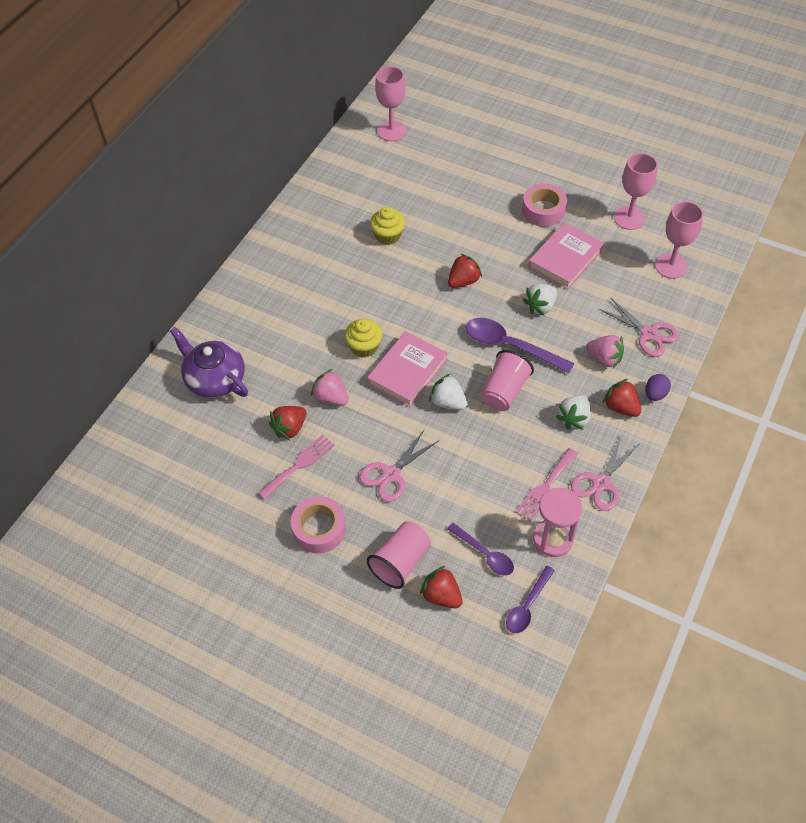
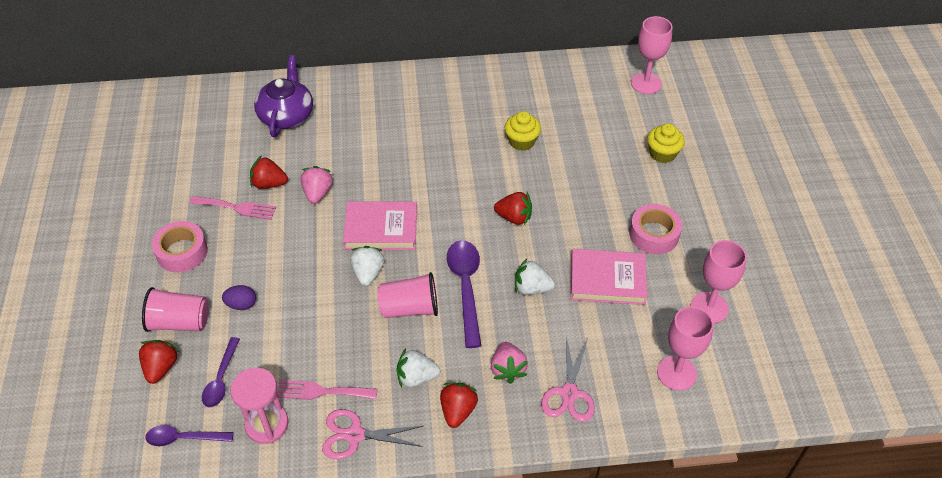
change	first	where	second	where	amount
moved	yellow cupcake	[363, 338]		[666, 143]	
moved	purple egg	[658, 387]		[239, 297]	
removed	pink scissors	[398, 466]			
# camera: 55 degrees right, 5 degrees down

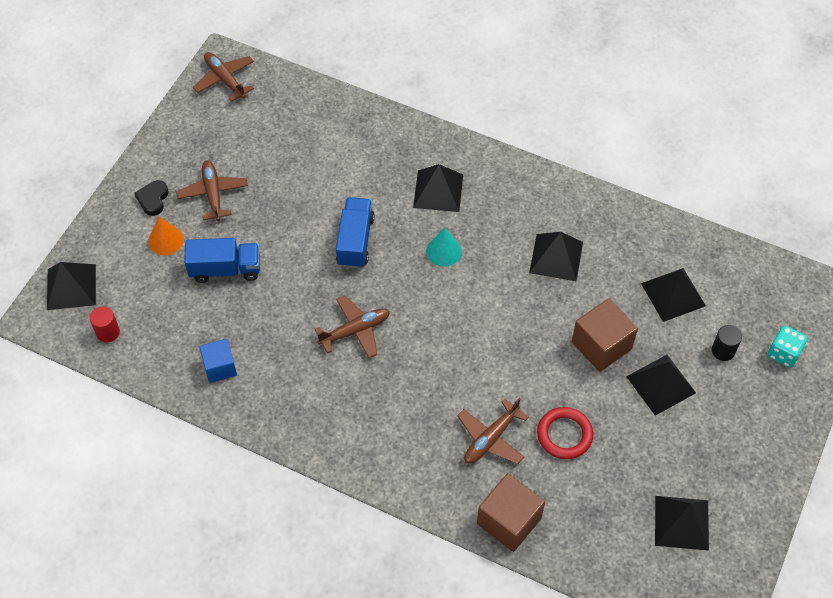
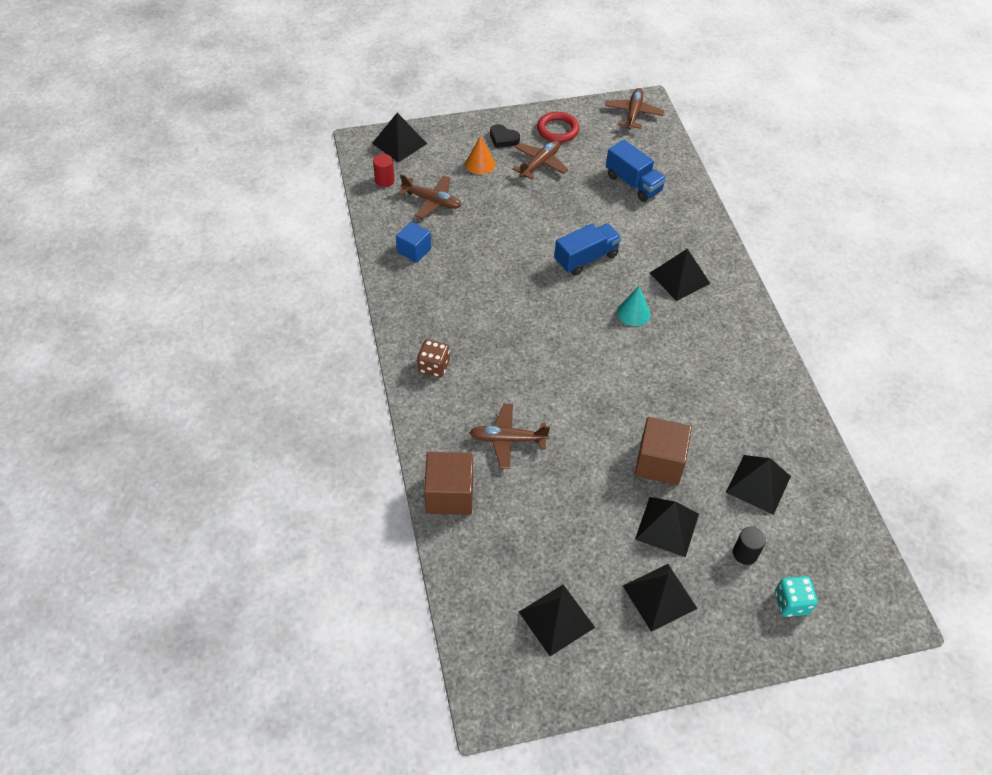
change	first	where	second	where	amount
turned	black heart	[151, 198]		[505, 136]	120 degrees counterclockwise
moved	black pyramid	[556, 256]		[660, 598]	
moved	blue truck	[222, 260]		[636, 171]	
moved	brown plane	[352, 326]		[429, 196]	
moved	red ring	[565, 433]		[558, 127]	
added			brown dice	[433, 358]	
# camera: 50 degrees right, 5 degrees down

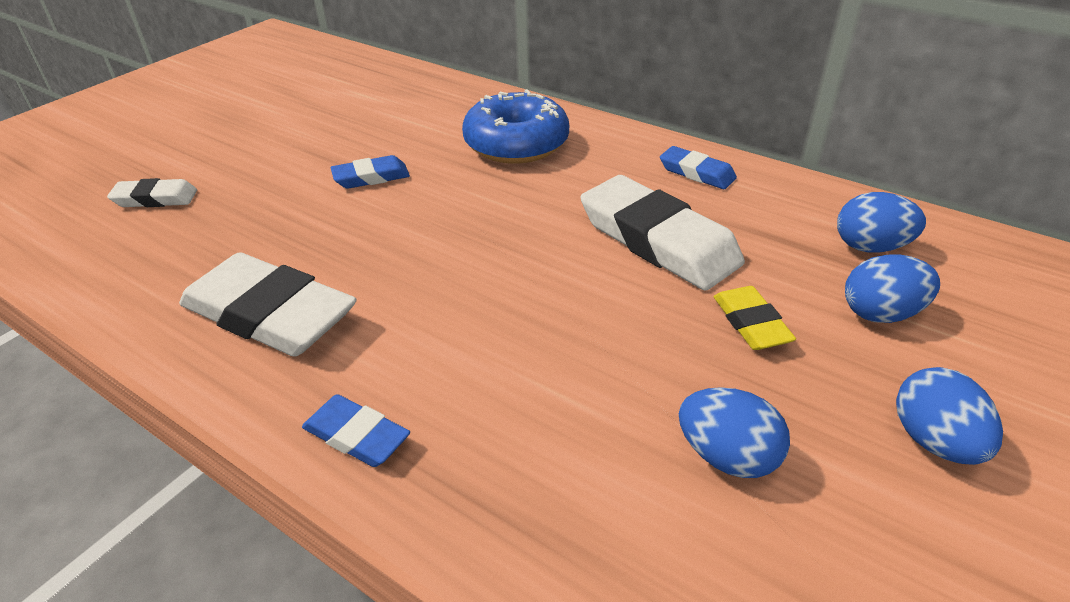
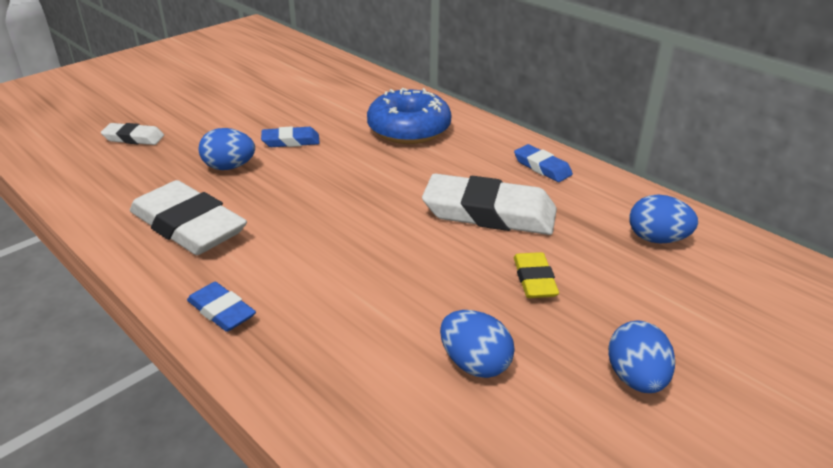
change	first	where	second	where	amount
turned	white eraser	[662, 233]		[489, 204]	45 degrees counterclockwise
moved	blue egg	[892, 289]		[226, 149]	
# camera: 10 degrees right, 5 degrees down

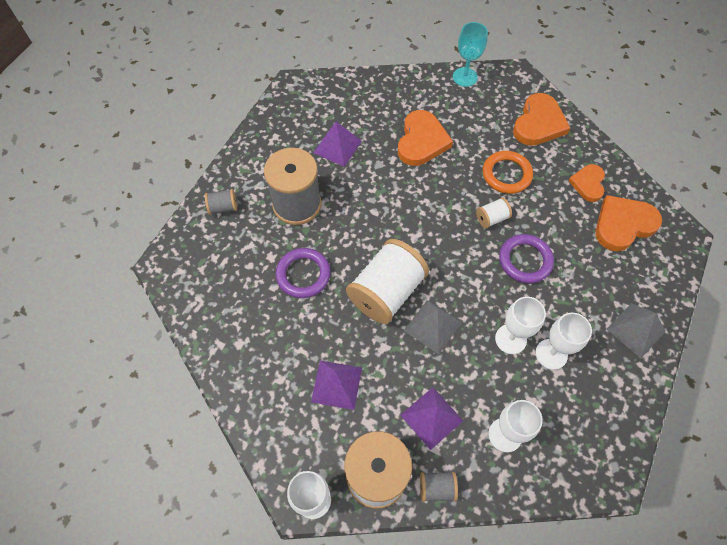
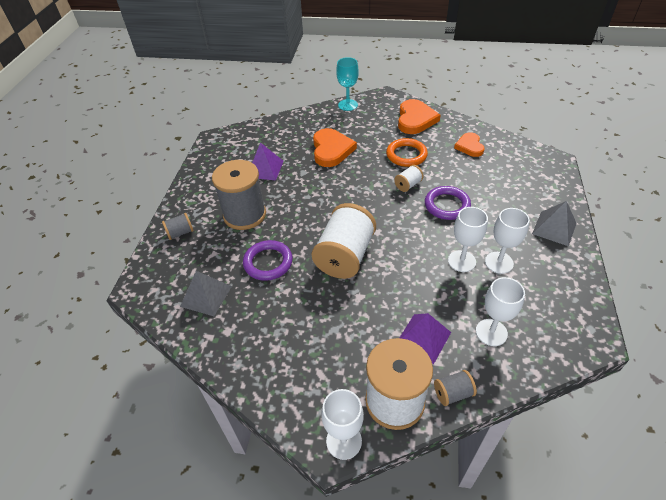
change	first	where	second	where	amount
removed	orange heart	[629, 223]			
moved	grey pyramid	[433, 327]		[206, 293]	
removed	purple pyramid	[336, 385]			
# camera: 15 degrees left, 15 degrees down

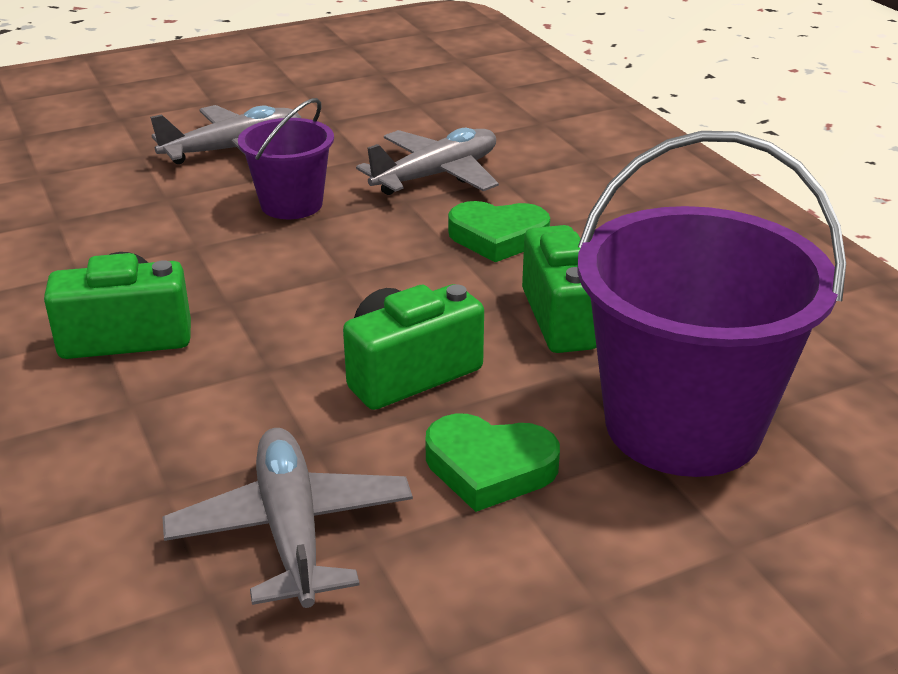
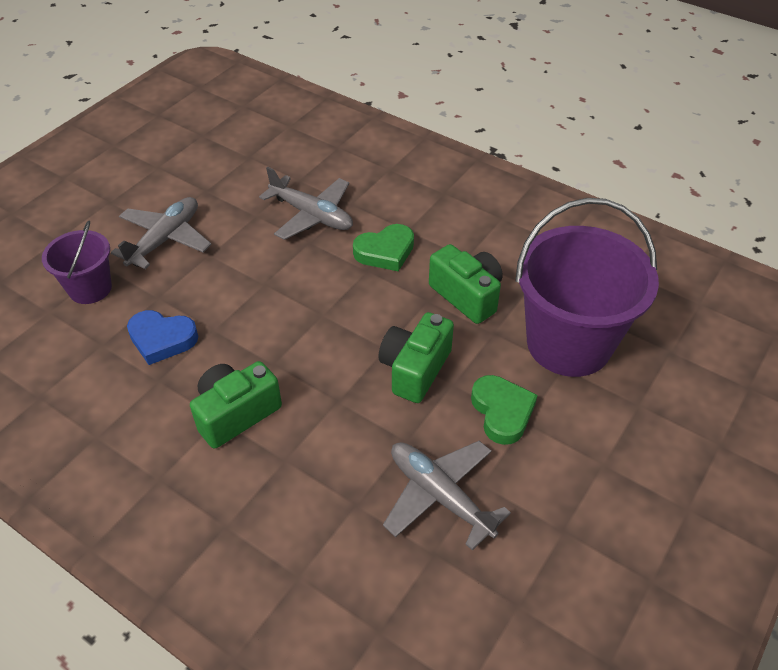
change	first	where	second	where	amount
moved	purple bucket	[286, 158]		[77, 262]	
turned	grey plane	[427, 161]		[306, 203]	105 degrees clockwise
turned	green heart	[492, 463]		[504, 410]	90 degrees counterclockwise
added			blue heart	[162, 337]	
# camera: 30 degrees left, 15 degrees up

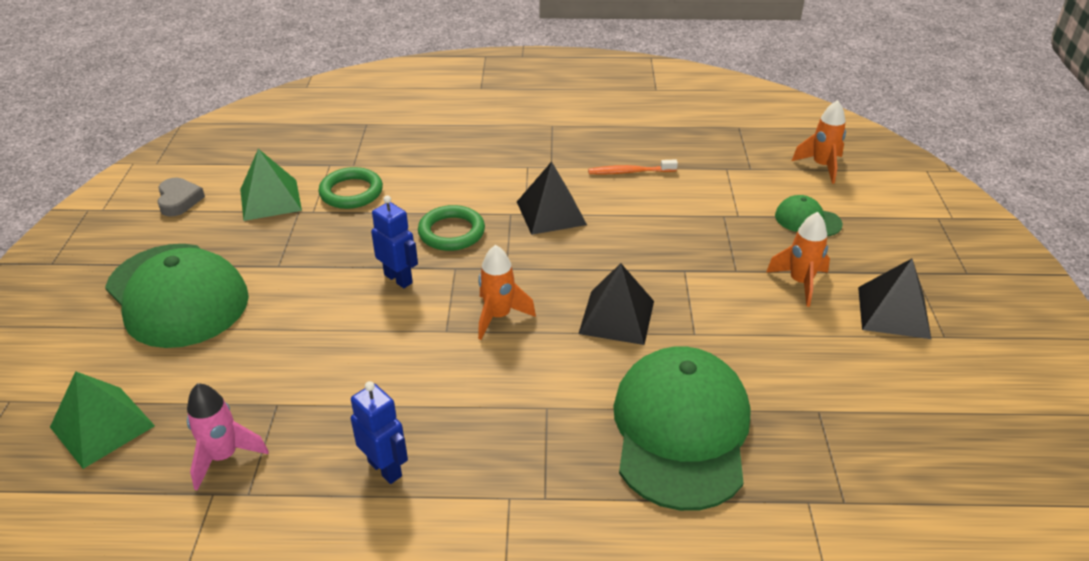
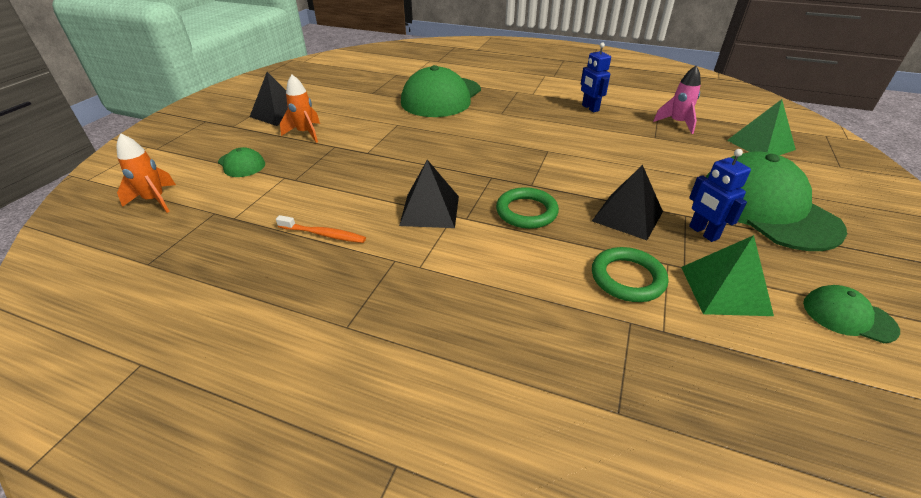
change	first	where	second	where	amount
replaced	grey heart	[181, 197]	green cap	[851, 314]	
moved	blue robot	[394, 241]		[720, 195]	
removed	orange rocket	[507, 292]			
moved	black pyramid	[616, 304]		[627, 202]	
# camera: 160 degrees left, 0 degrees up

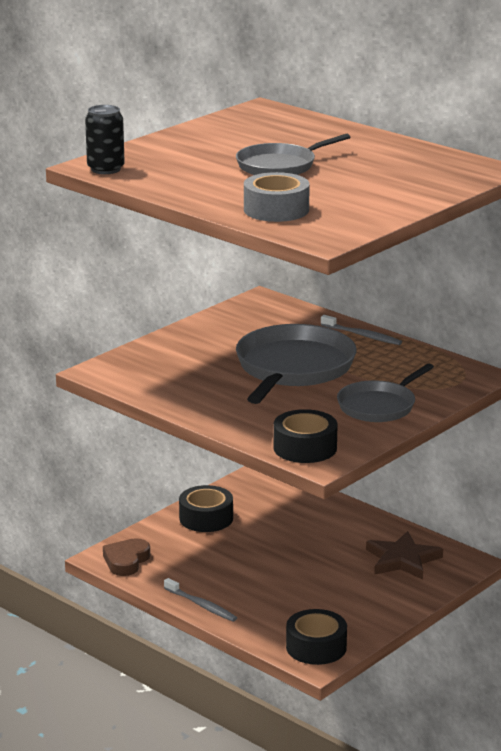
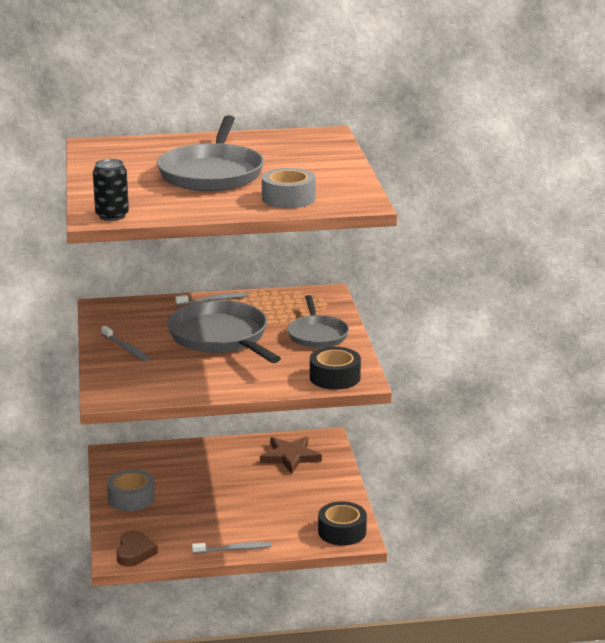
change	first	where	second	where	amount
resized	grey pan	[293, 154]		[210, 153]	x1.62
recoloured	black tape	[206, 508]	grey tape	[131, 490]	
turned	brown heart	[126, 557]		[137, 548]	150 degrees counterclockwise
added			grey toothbrush	[125, 343]	
# camera: 50 degrees left, 0 degrees up

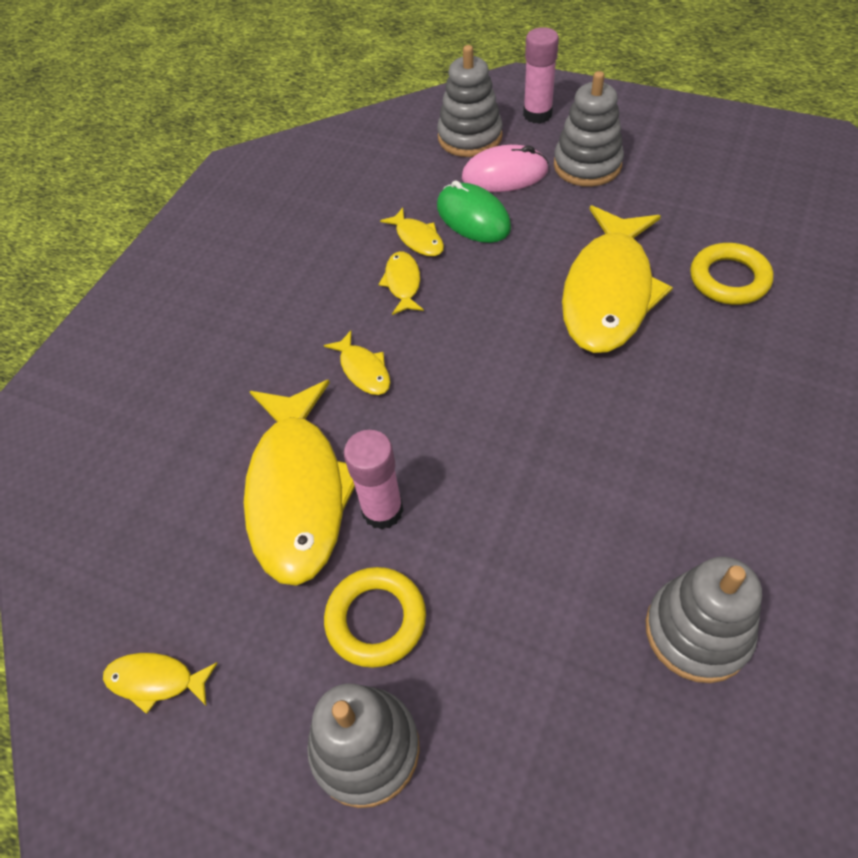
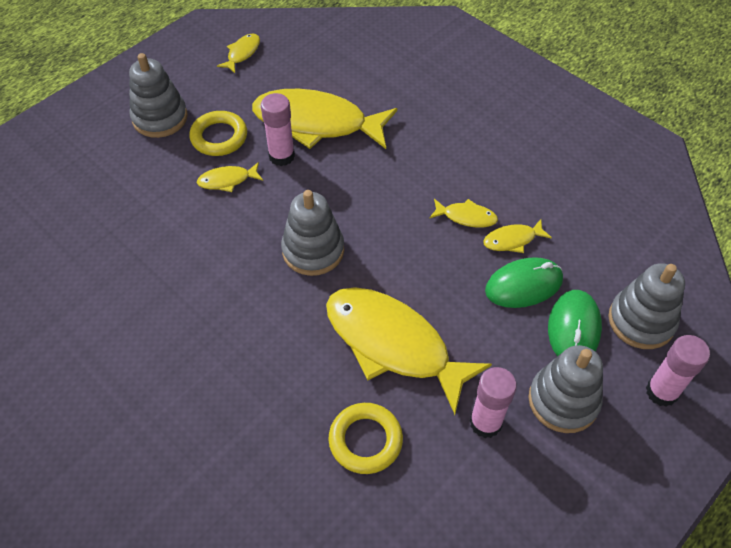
change	first	where	second	where	amount
recoloured	pink mouse	[505, 168]	green mouse	[575, 323]	
moved	yellow fish	[357, 362]		[230, 177]	
moved	grey stacking toy	[704, 620]		[312, 233]	
added			pink glue stick	[493, 402]	
# camera: 105 degrees right, 0 degrees up

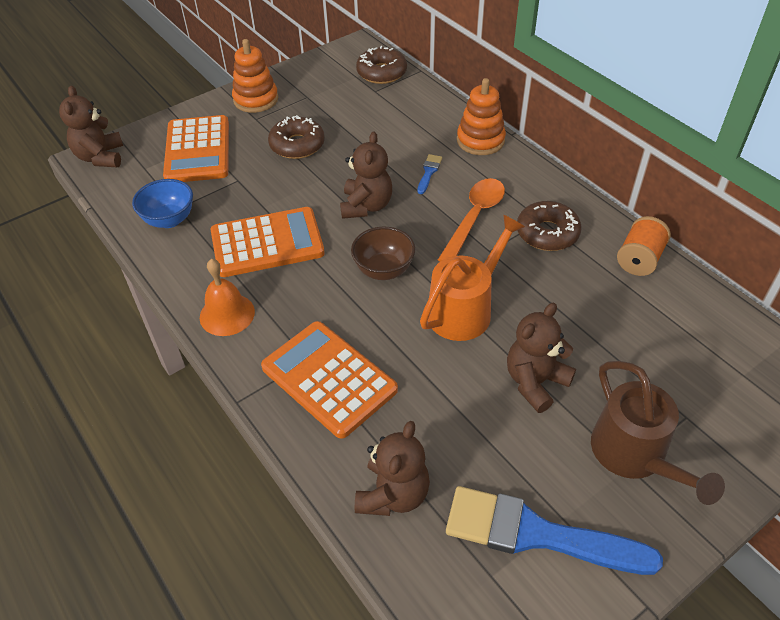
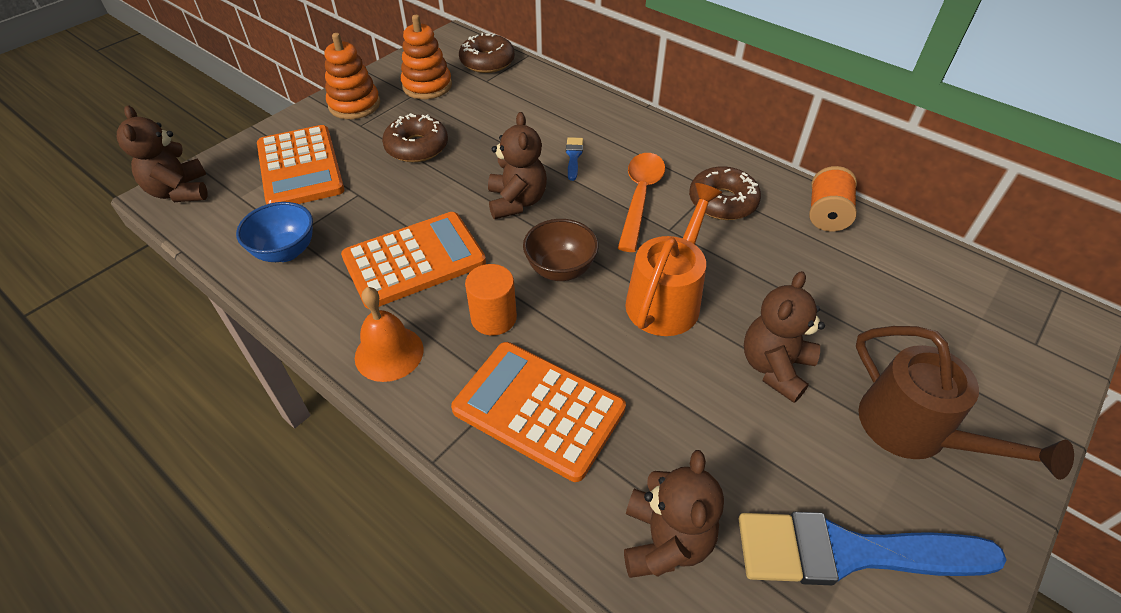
change	first	where	second	where	amount
moved	orange stacking toy	[481, 116]		[426, 57]	
added			orange cylinder	[491, 300]	
# camera: 15 degrees left, 0 degrees up

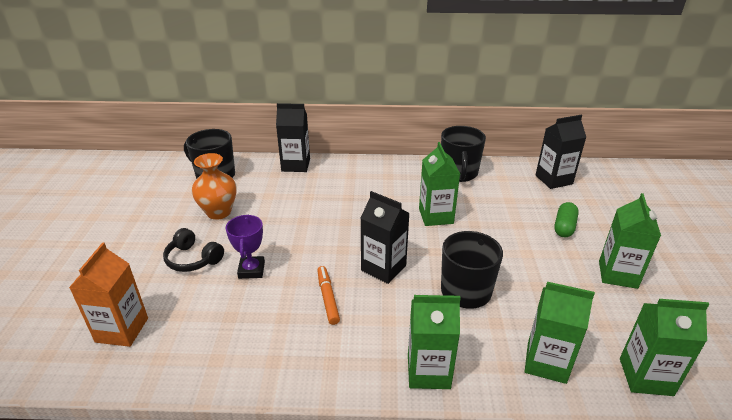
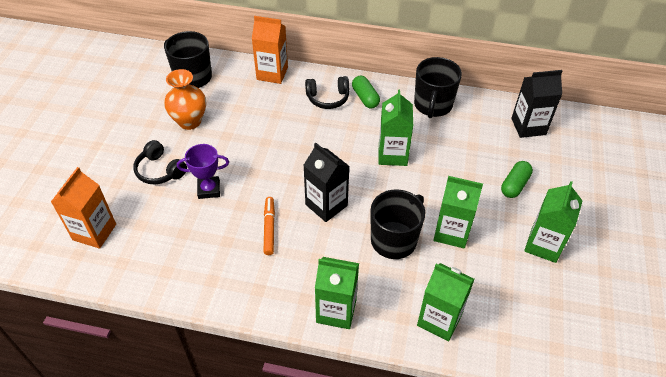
change	first	where	second	where	amount
recoloured	black carton	[293, 137]	orange carton	[270, 50]	
turned	purple trophy	[245, 246]		[203, 171]	75 degrees clockwise
moved	green carton	[664, 347]		[458, 212]	
added			green capsule	[366, 92]	
added			black headphones	[327, 92]	
# camera: 10 degrees right, 15 degrees up

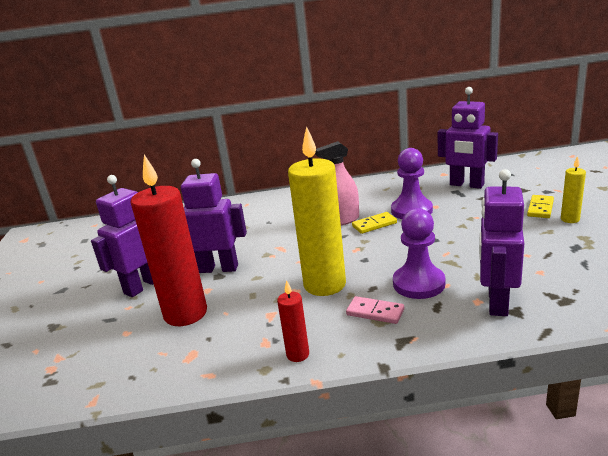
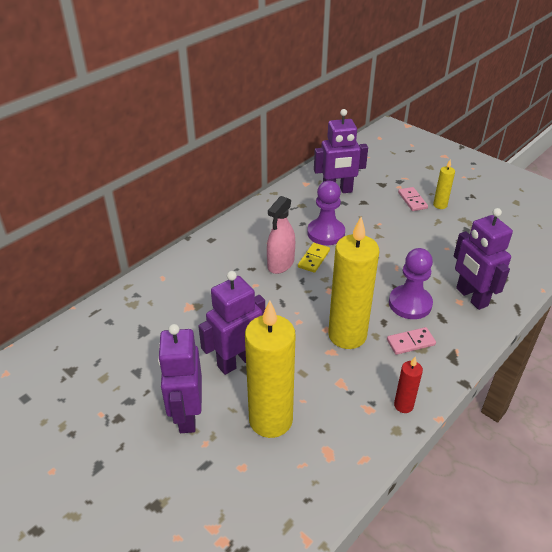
change	first	where	second	where	amount
recoloured	red candle	[169, 240]	yellow candle	[270, 369]	
recoloured	yellow domino	[540, 206]	pink domino	[413, 199]	
# camera: 45 degrees left, 15 degrees up

